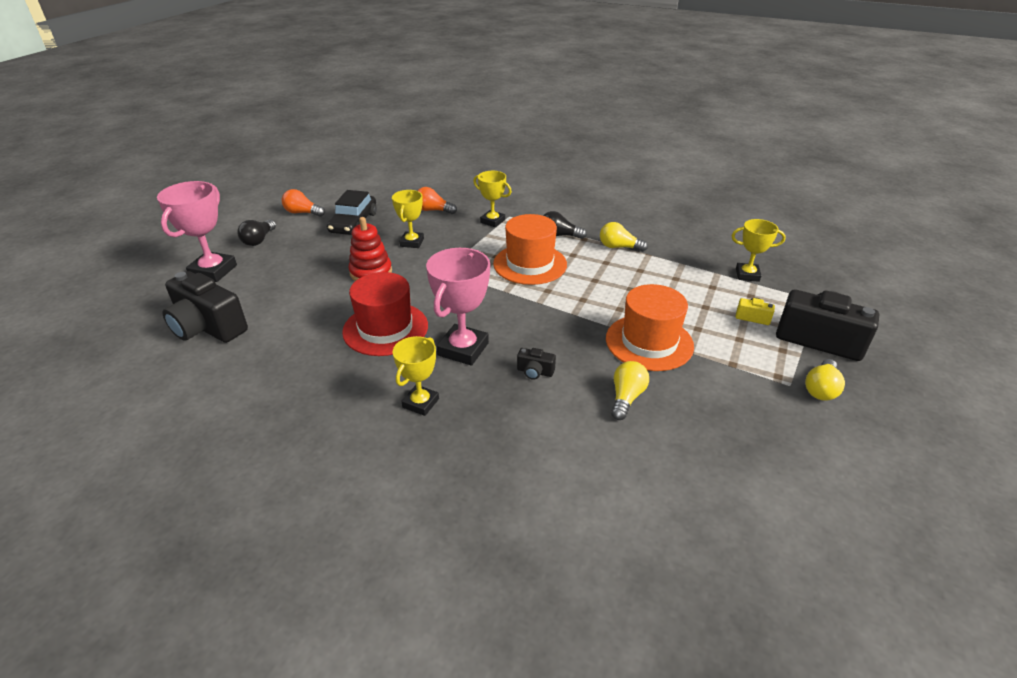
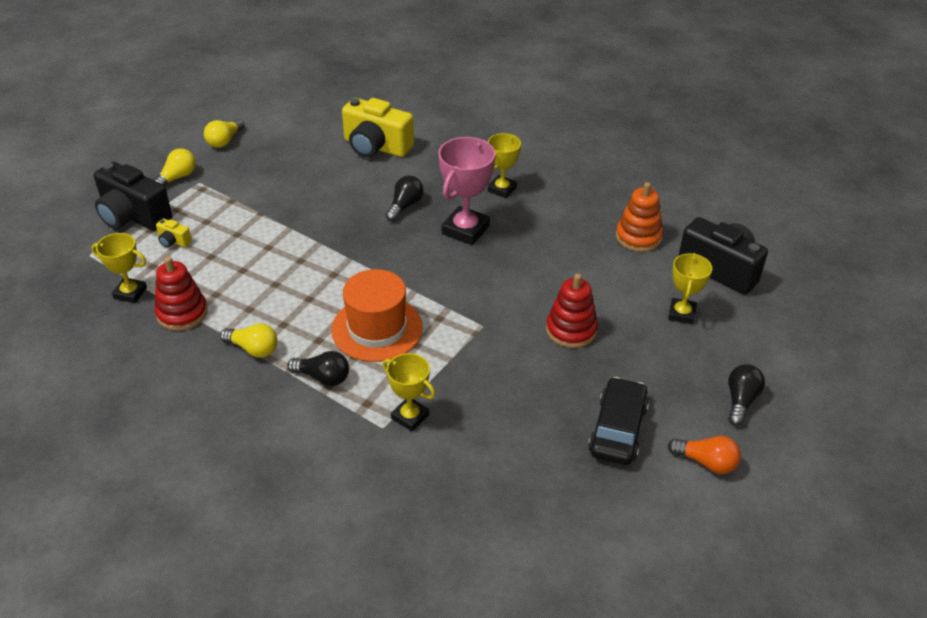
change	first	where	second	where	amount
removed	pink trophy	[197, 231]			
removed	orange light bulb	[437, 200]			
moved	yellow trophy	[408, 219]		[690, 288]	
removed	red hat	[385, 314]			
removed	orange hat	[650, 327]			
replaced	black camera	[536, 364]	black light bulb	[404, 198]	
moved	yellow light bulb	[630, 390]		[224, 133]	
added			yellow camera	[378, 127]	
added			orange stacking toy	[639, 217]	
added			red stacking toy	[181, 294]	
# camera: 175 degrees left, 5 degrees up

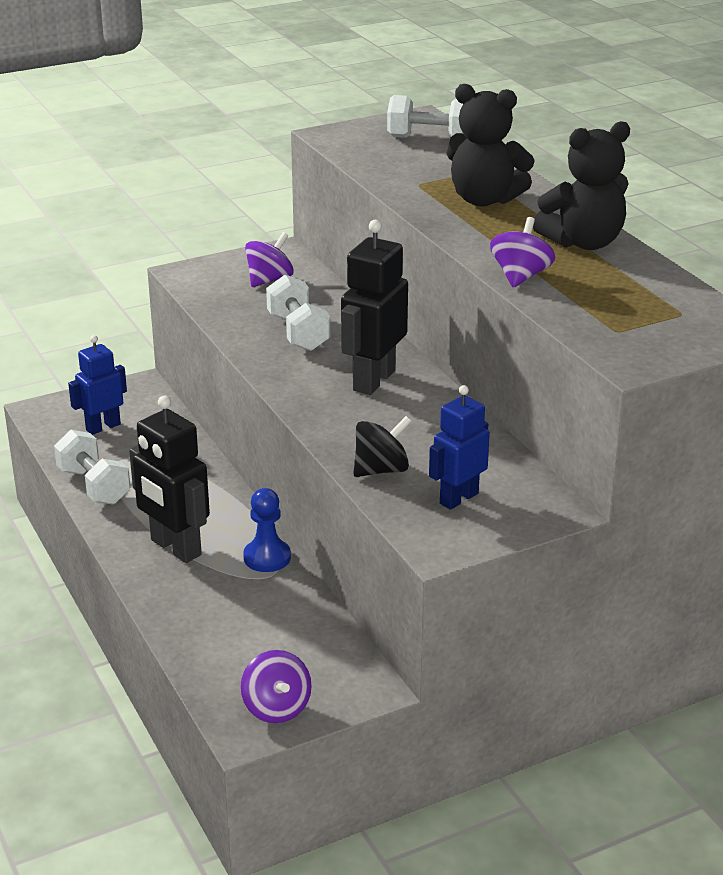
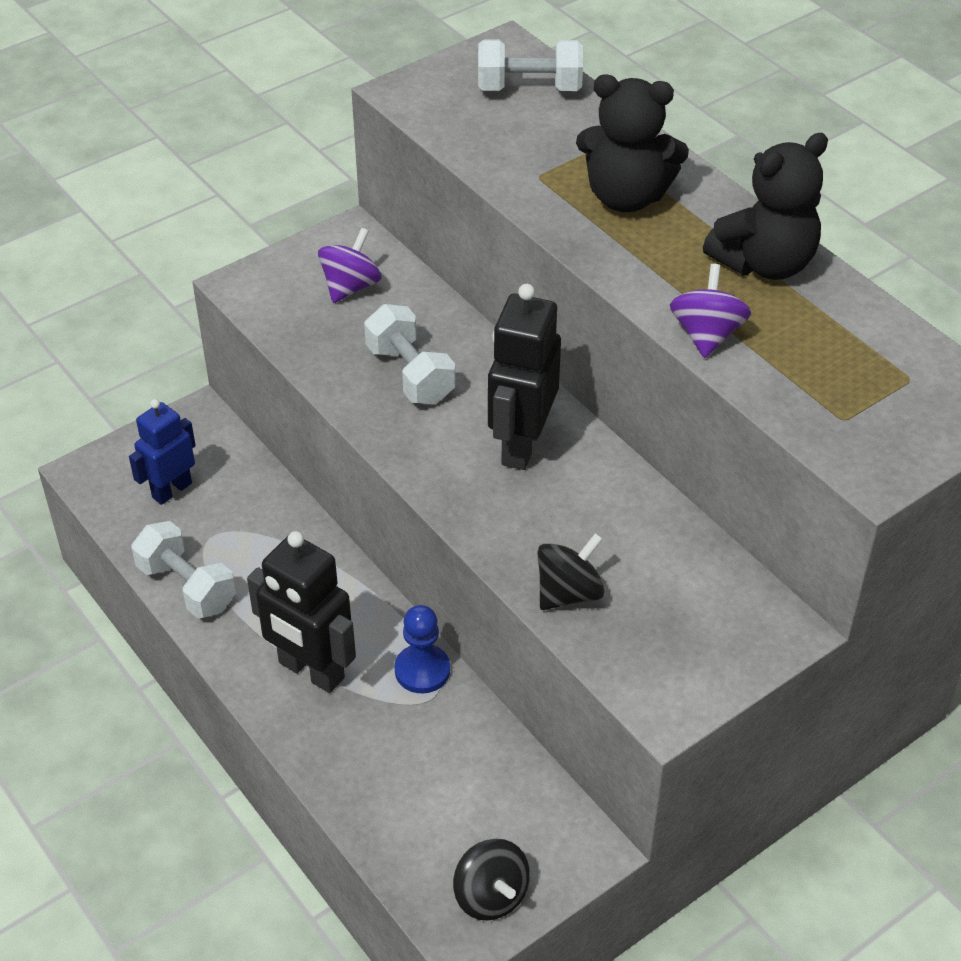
change	first	where	second	where	amount
removed	blue robot	[459, 447]			
recoloured	purple spinning top	[276, 686]	black spinning top	[491, 880]	
# camera: 10 degrees left, 15 degrees up

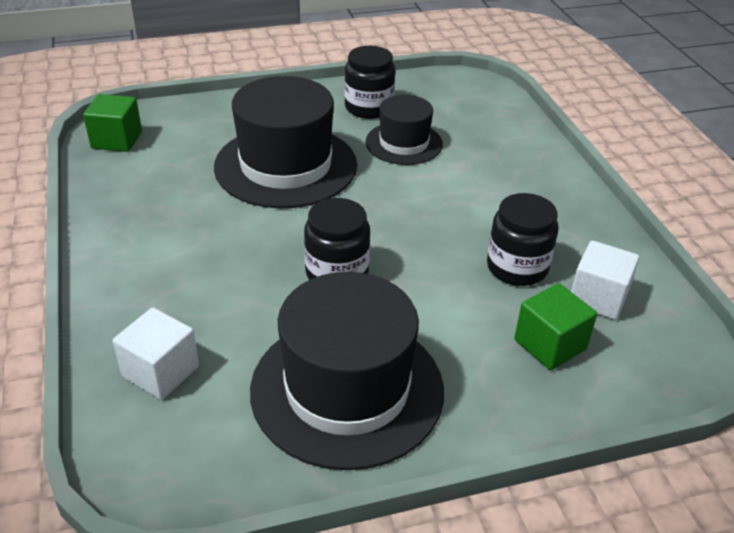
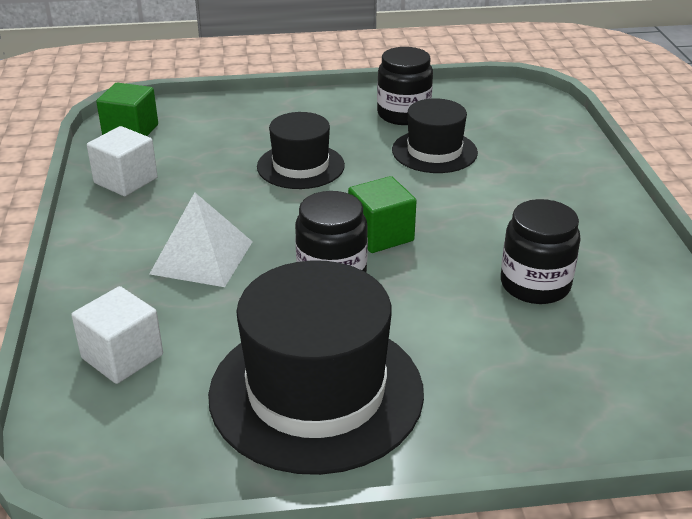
change	first	where	second	where	amount
resized	black hat	[285, 142]		[301, 150]	x0.57
moved	white cube	[605, 280]		[122, 161]	
moved	green cube	[555, 326]		[382, 214]	
added			white pyramid	[201, 239]	
# camera: 10 degrees right, 5 degrees down

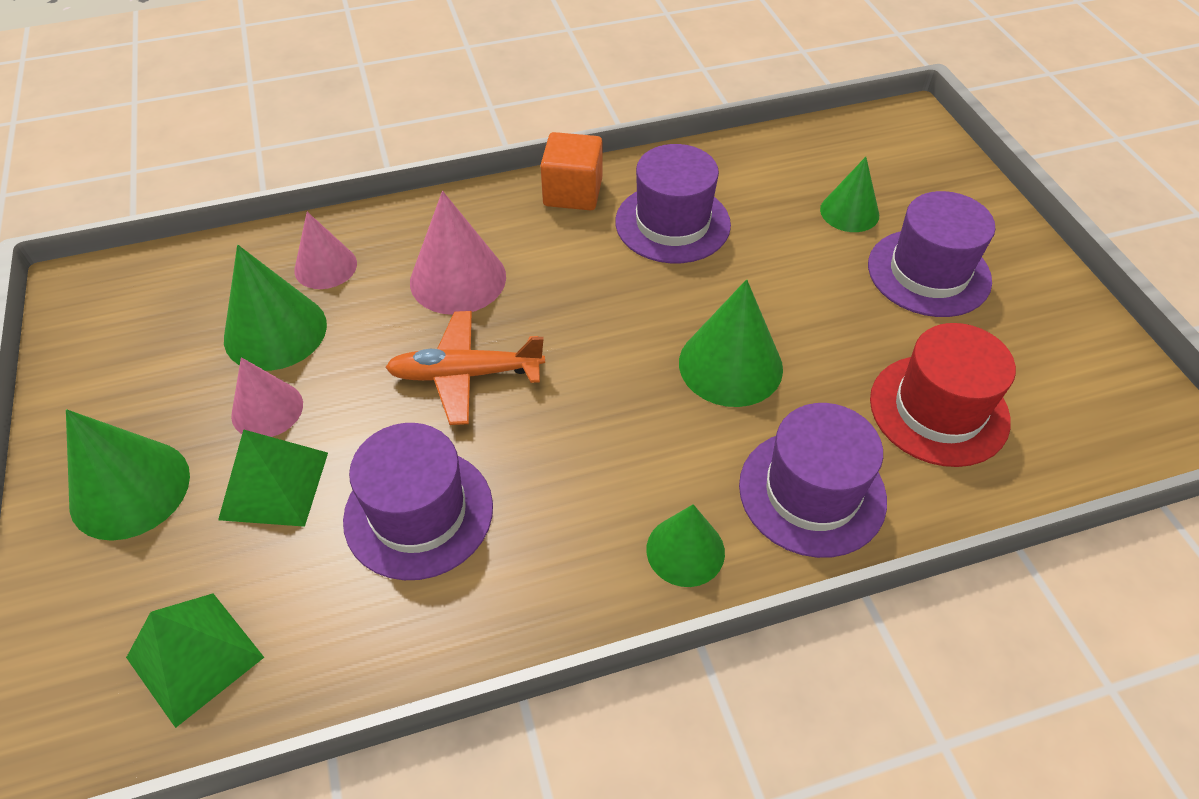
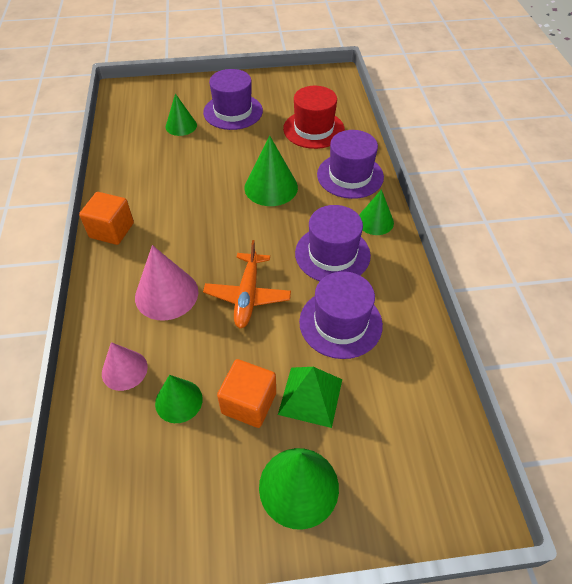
change	first	where	second	where	amount
moved	purple hat	[673, 203]		[333, 243]	
resized	green cone	[275, 308]		[179, 399]	x0.65
replaced	pink cone	[267, 397]	orange cube	[246, 393]	
removed	green pyramid	[195, 660]			
# camera: 80 degrees left, 0 degrees up

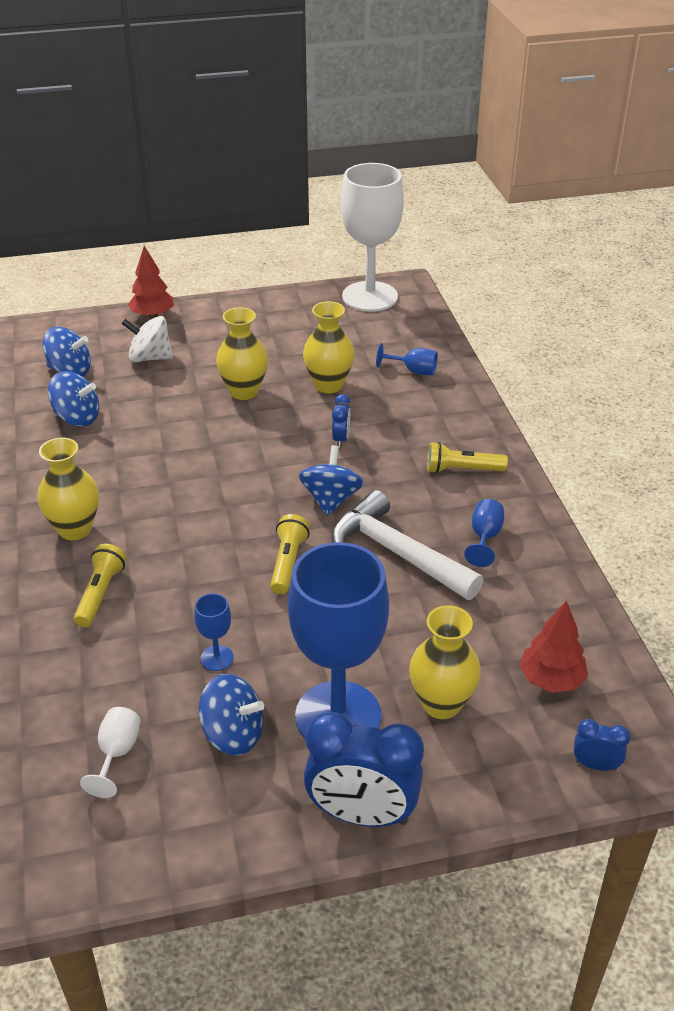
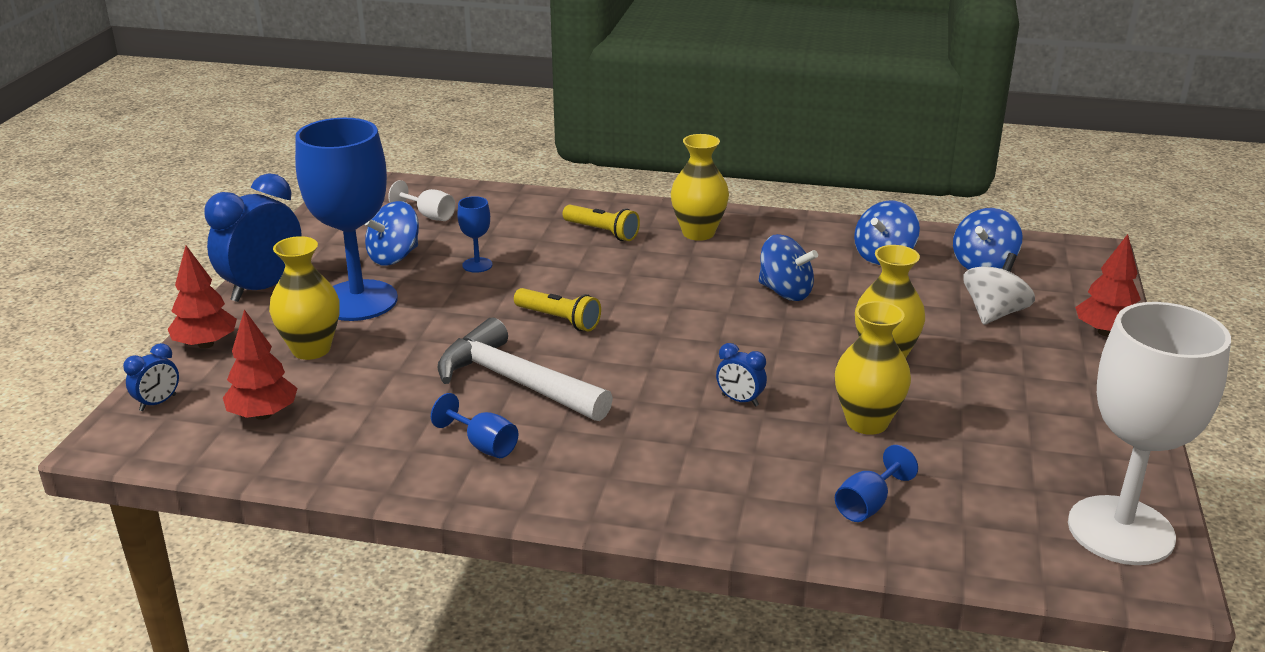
change	first	where	second	where	amount
removed	yellow flashlight	[467, 457]			
moved	blue spinning top	[331, 480]		[788, 267]	
turned	white hammer	[407, 545]		[525, 369]	120 degrees counterclockwise
added			red tree	[202, 297]	
# camera: 115 degrees right, 10 degrees down

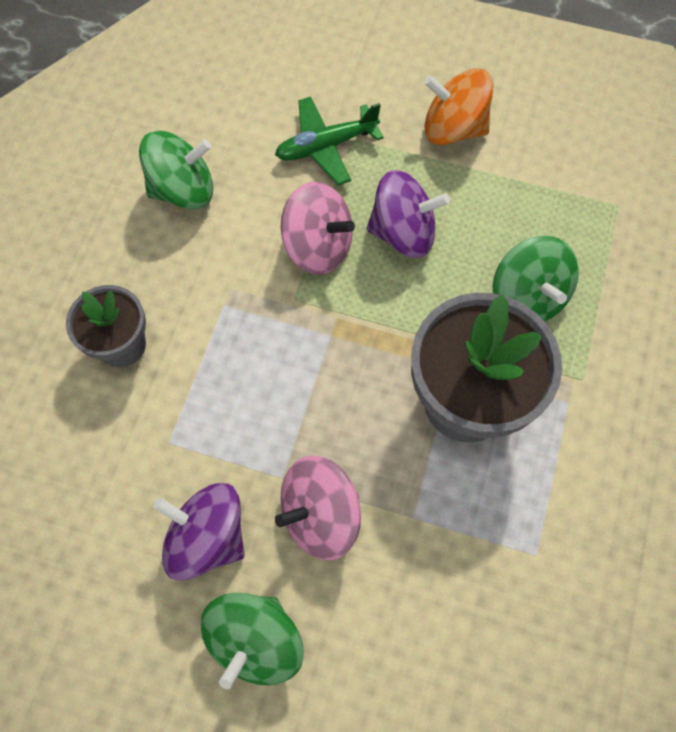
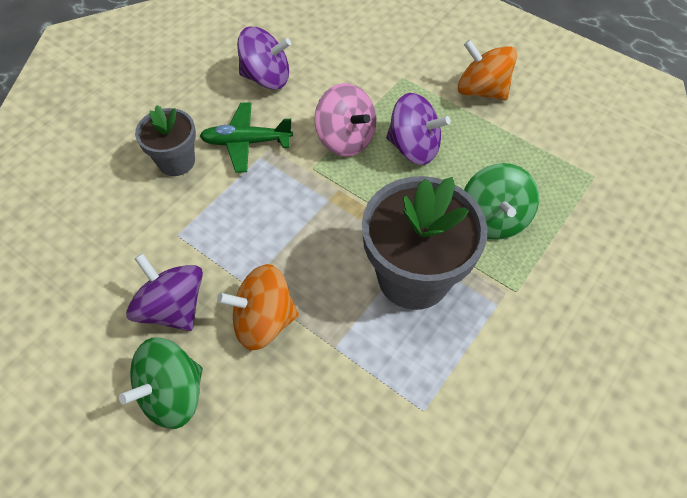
change	first	where	second	where	amount
moved	green plane	[329, 141]		[246, 137]	
recoloured	green spinning top	[176, 170]	purple spinning top	[264, 58]	
recoloured	pink spinning top	[318, 507]	orange spinning top	[258, 307]	
# camera: 20 degrees right, 10 degrees down

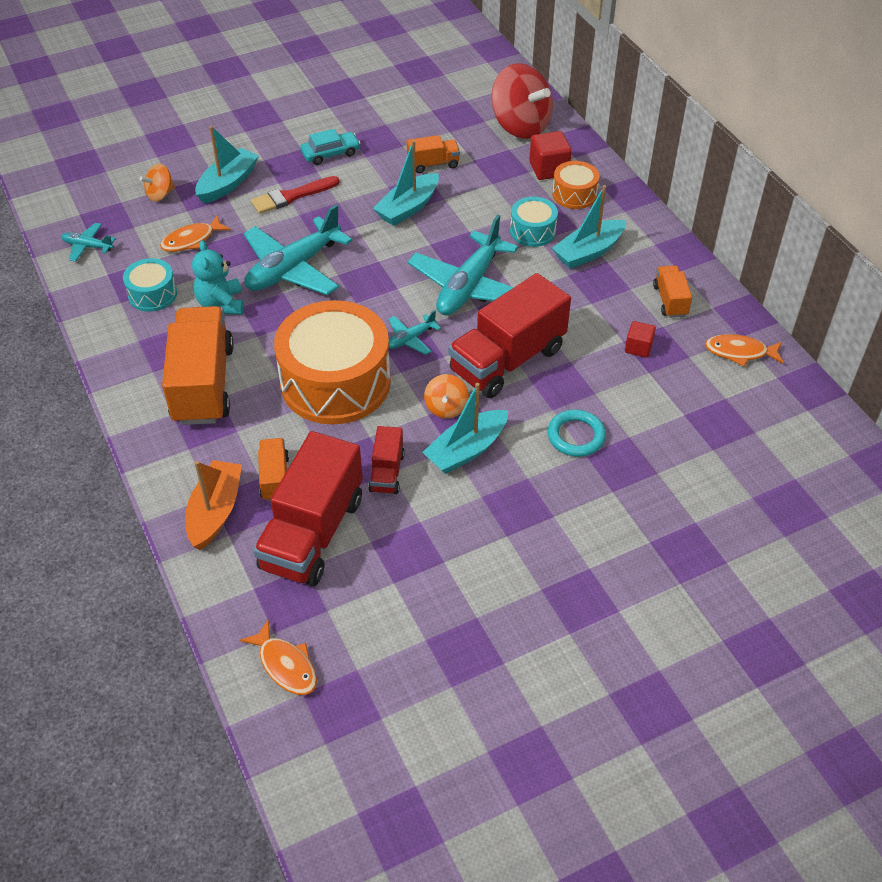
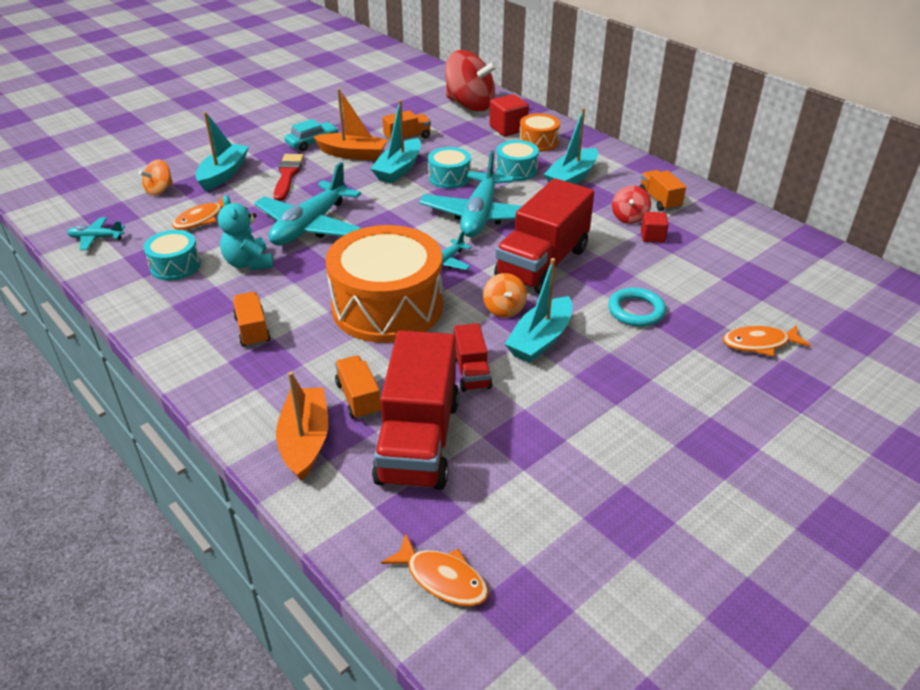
change	first	where	second	where	amount
turned	red brush	[295, 195]		[289, 177]	135 degrees clockwise
resized	orange truck	[198, 365]		[252, 319]	x0.48
moved	orange fish	[744, 350]		[767, 341]	
added			orange boat	[350, 124]	
added			turquoise drum	[449, 168]	
added			red spinning top	[631, 205]	
# camera: 15 degrees left, 10 degrees down

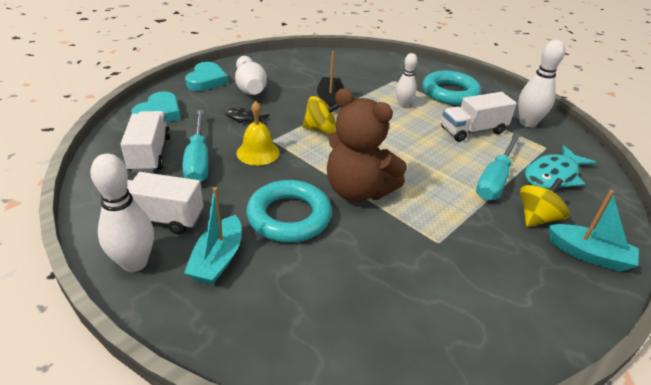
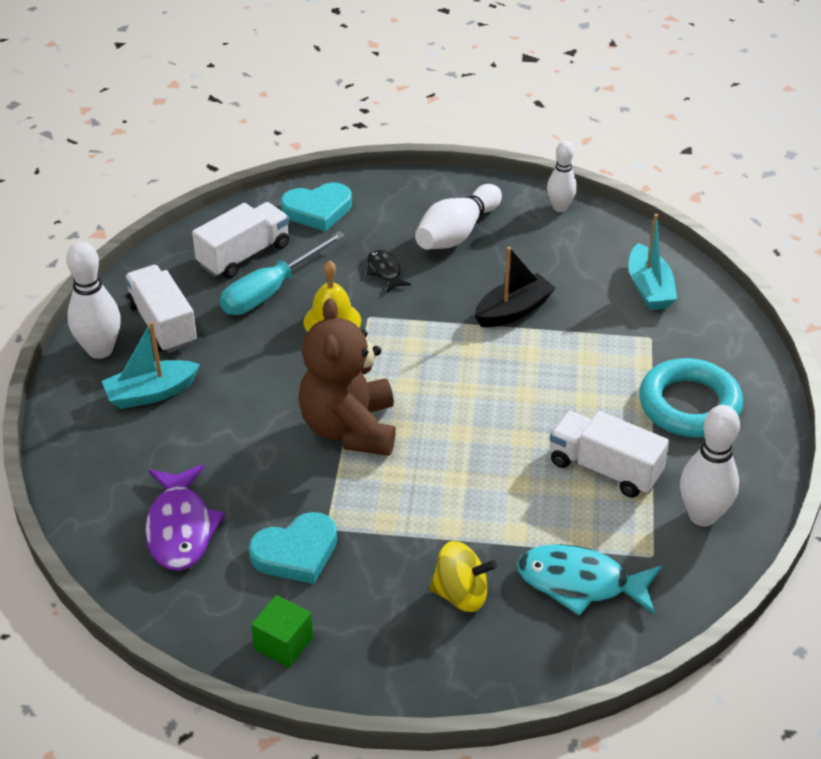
change	first	where	second	where	amount
moved	white bowling pin	[406, 80]		[562, 176]	
moved	turquoise heart	[206, 76]		[293, 548]	
removed	yellow spinning top	[320, 115]			
removed	turquoise screwdriver	[498, 166]			
removed	turquoise ring	[289, 211]			
moved	turquoise boat	[593, 231]		[653, 262]	
added			purple fish	[185, 517]	
added			green cube	[282, 631]	
# camera: 55 degrees right, 5 degrees up

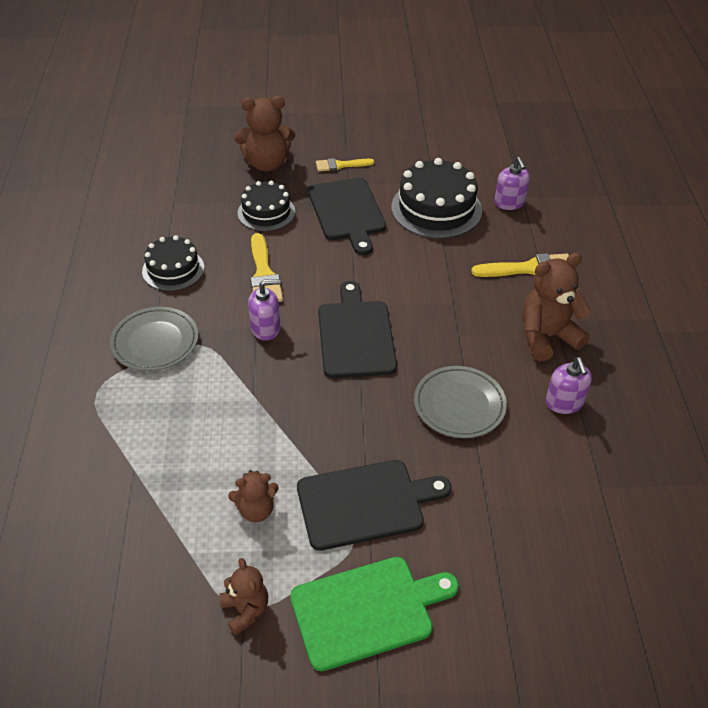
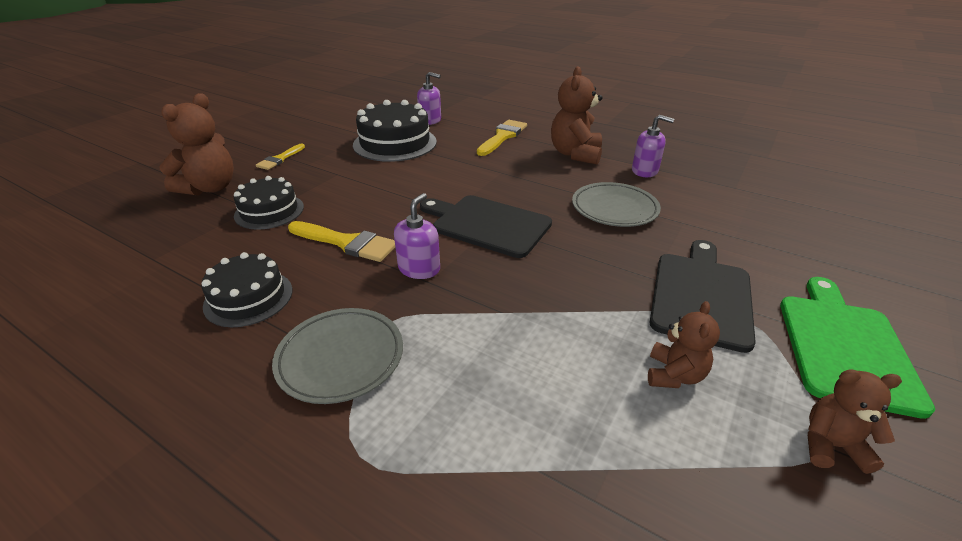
change	first	where	second	where	amount
removed	black cutting board	[347, 216]			
# camera: 55 degrees left, 10 degrees down

